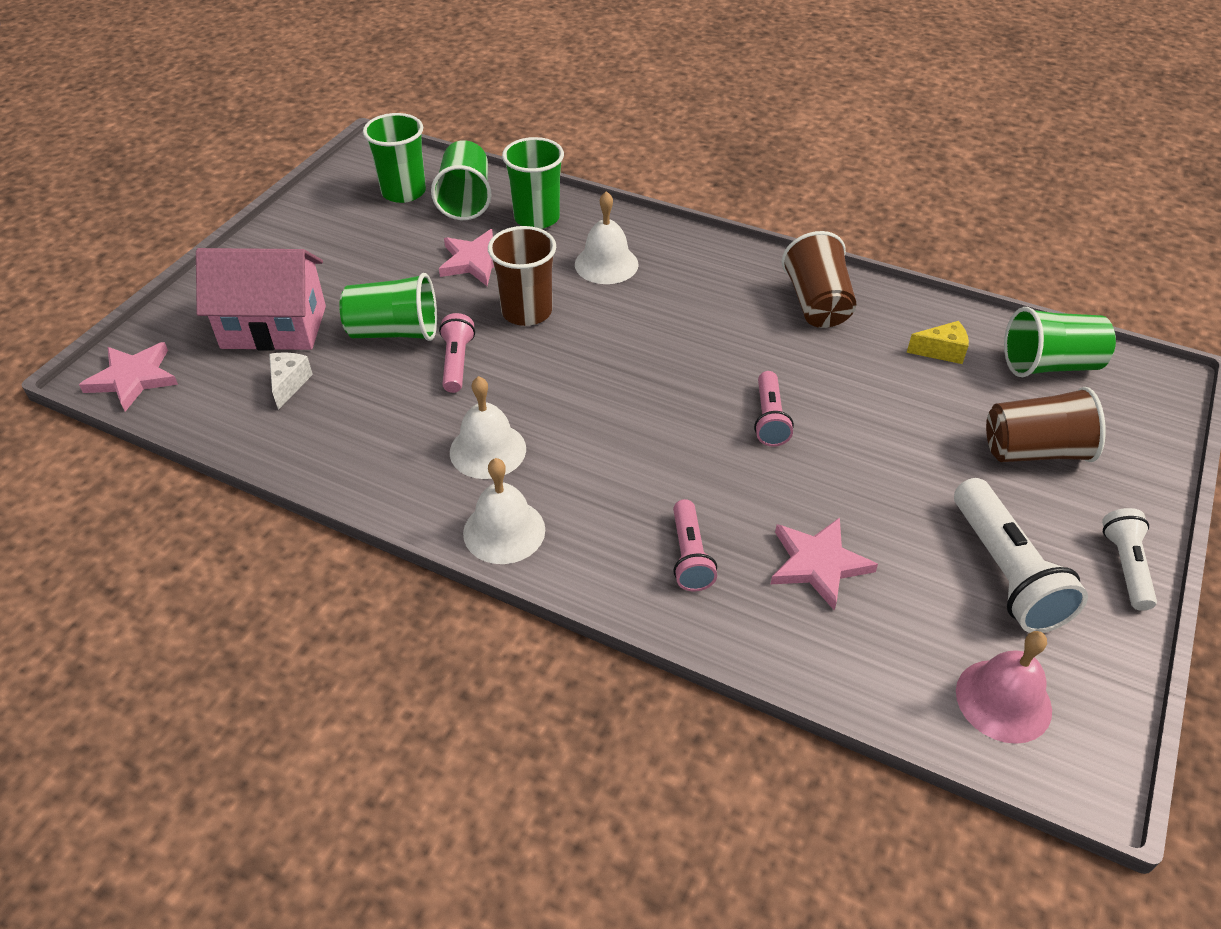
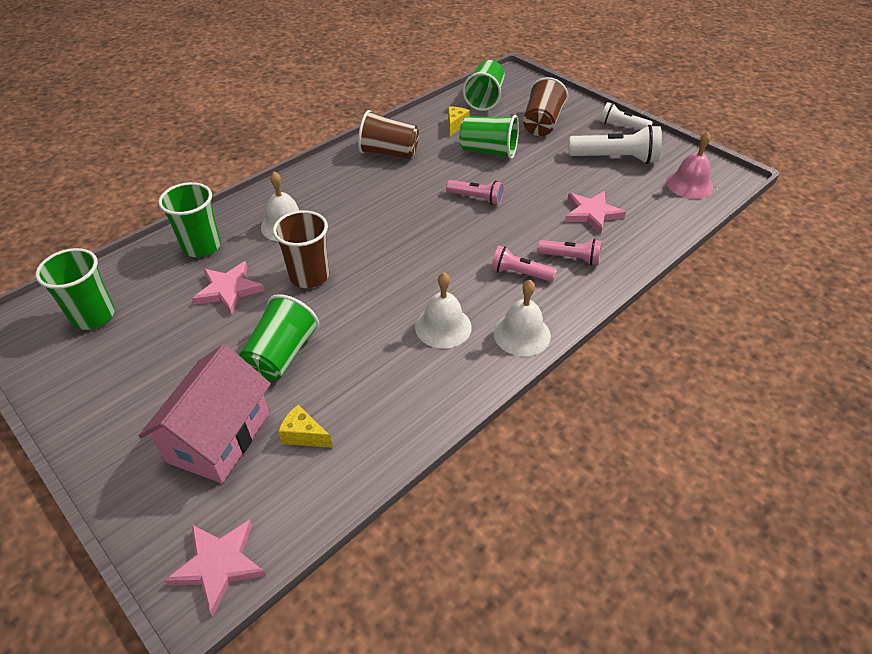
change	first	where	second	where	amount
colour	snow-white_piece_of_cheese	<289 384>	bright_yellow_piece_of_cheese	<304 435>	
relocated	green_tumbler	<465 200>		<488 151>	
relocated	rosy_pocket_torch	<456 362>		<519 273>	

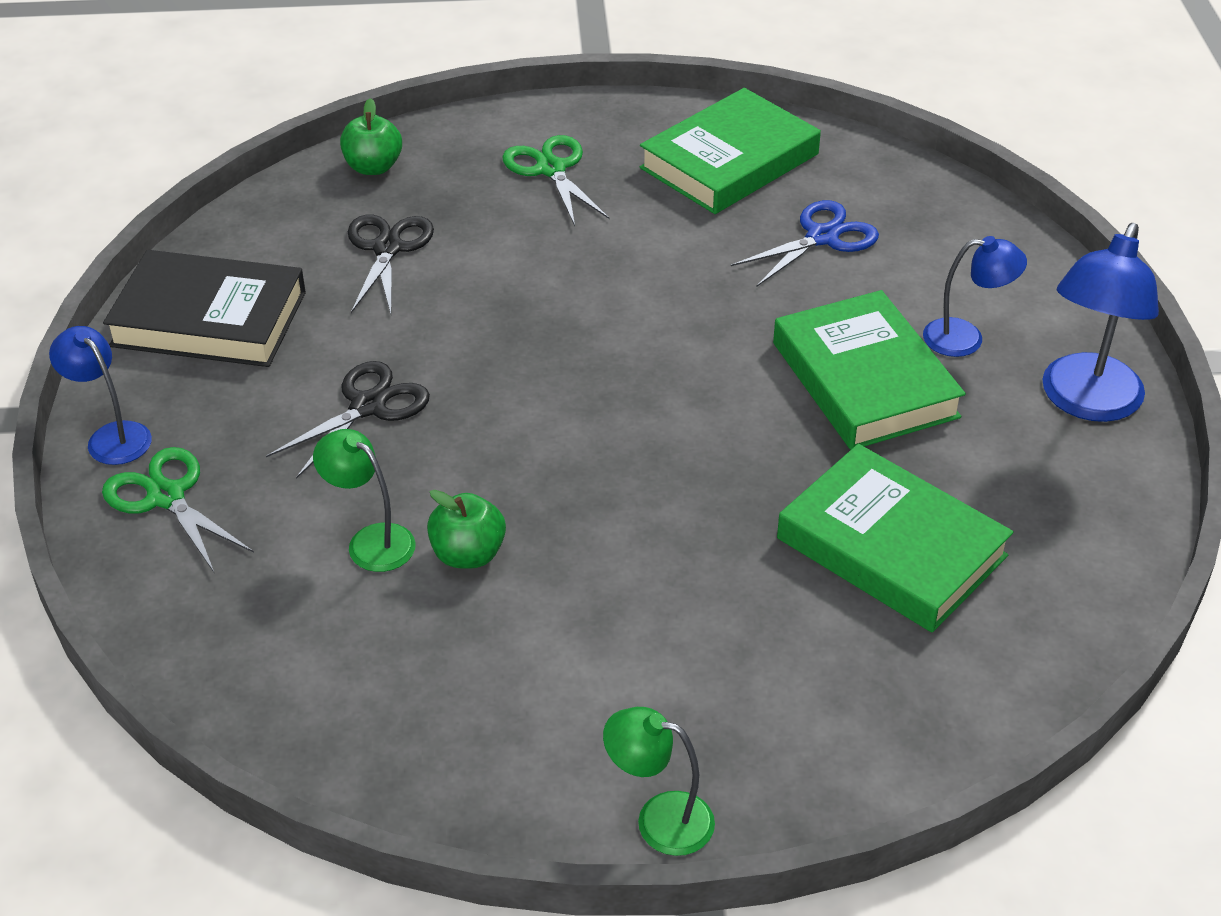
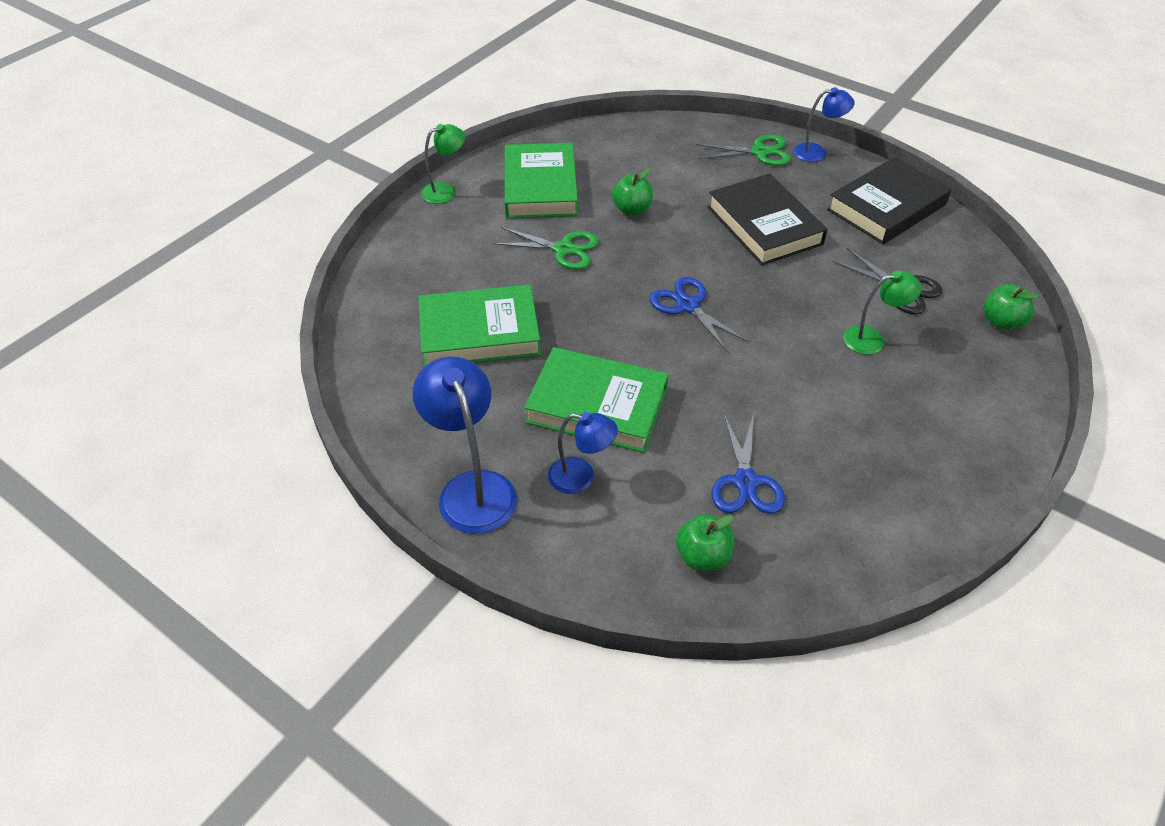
change	first	where	second	where	amount
exchanged	black_shears	<368 406>	black_hardback	<764 225>	
relocated	green_reading_lamp	<371 541>		<872 339>	
relocated	green_shears	<551 169>		<563 249>	
relocated	green_hardback	<729 161>		<540 187>	
spun	royal_blue_reading_lamp	<966 338>		<581 477>	120 degrees counterclockwise
appeared			royal_blue_shears	<687 305>	
appeared			green_apple_fruit	<702 556>	

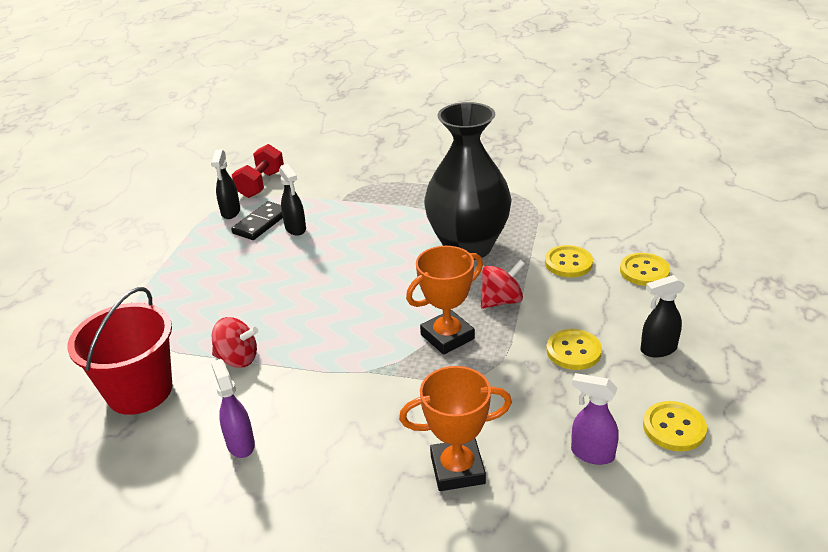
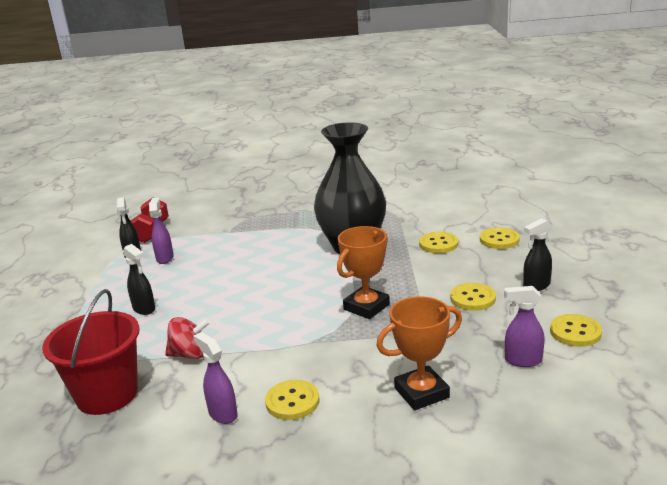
change	first	where	second	where	amount
exchanged	black_domino_piece	<261 223>	royal_purple_spray_bottle	<165 258>	
relocated	black_spray_bottle	<295 229>		<144 309>	
missing	red_spinning_top	<501 301>			
appeared			bright_yellow_shirt_button	<292 401>	

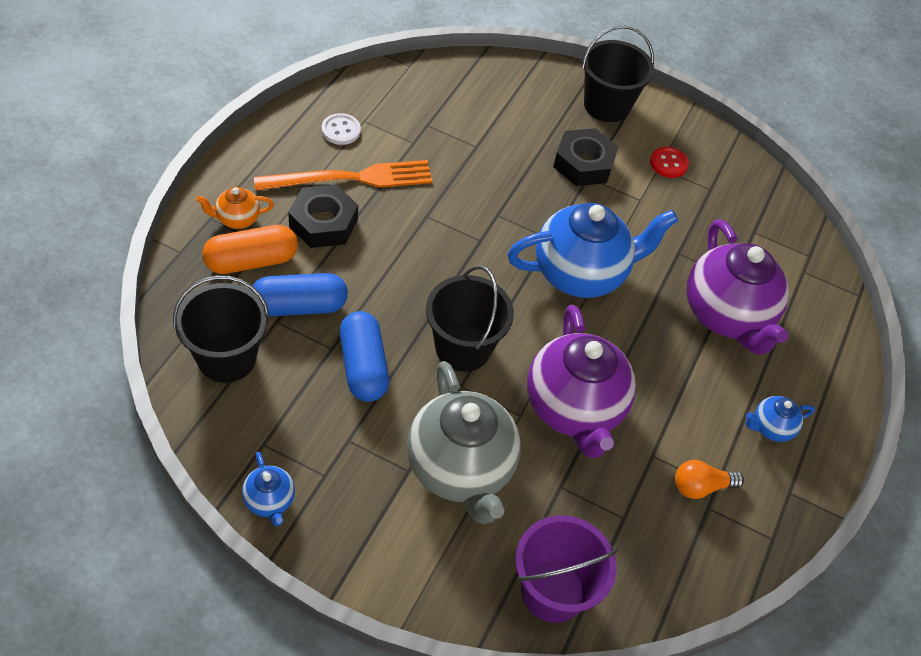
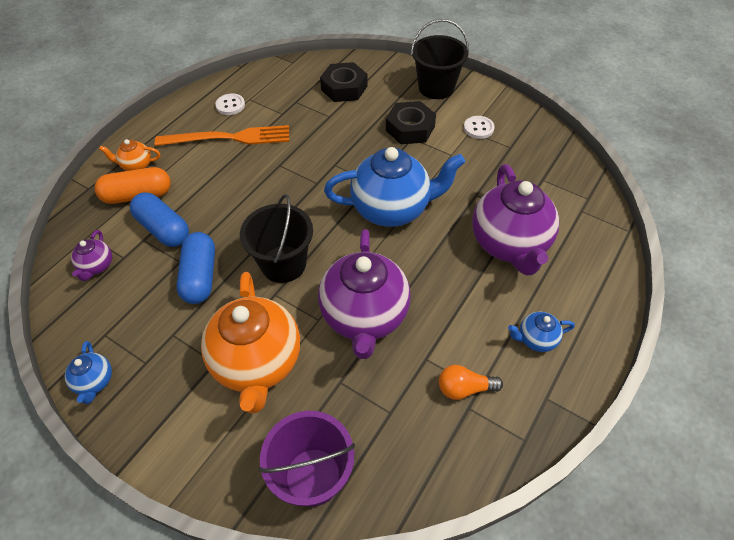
change	first	where	second	where	amount
exchanged	black_bucket	<227 358>	royal_purple_tea_pot	<97 266>	
spun	royal_blue_pill_shape	<299 306>		<163 229>	45 degrees clockwise
relocated	black_nut	<323 223>		<344 88>	
colour	gray_tea_pot	<460 469>	bright_orange_tea_pot	<257 363>	
colour	red_shirt_button	<668 163>	snow-white_shirt_button	<478 128>	

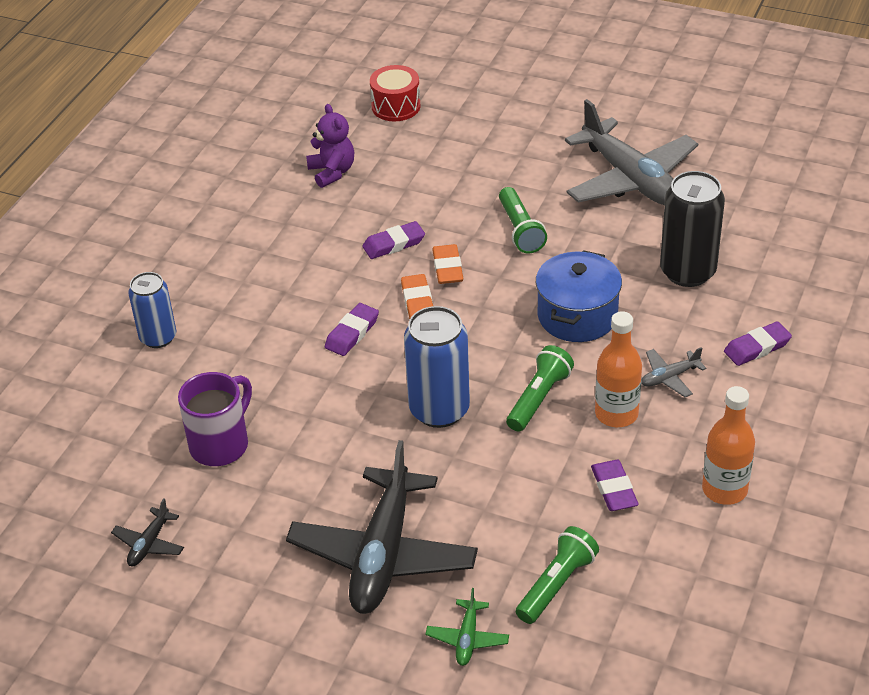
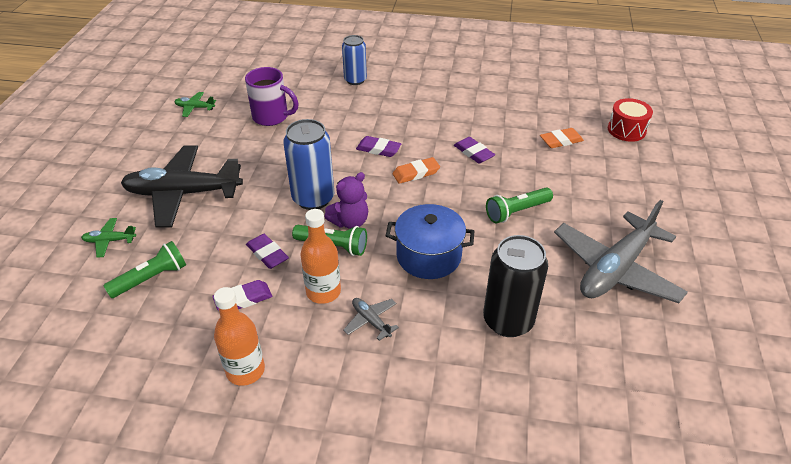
change	first	where	second	where	amount
colour	black_aeroplane	<149 544>	green_aeroplane	<195 108>	
relocated	royal_purple_stuffed_bear	<332 172>		<350 222>	
relocated	bright_orange_eraser	<447 268>		<561 141>	
spun	green_pocket_torch	<556 584>		<151 278>	60 degrees counterclockwise
relocated	royal_purple_eraser	<757 347>		<267 254>	

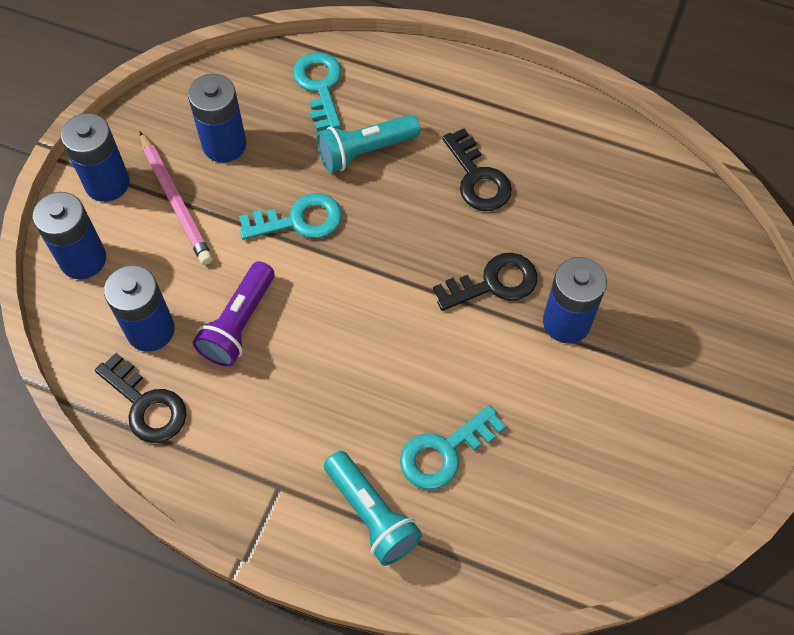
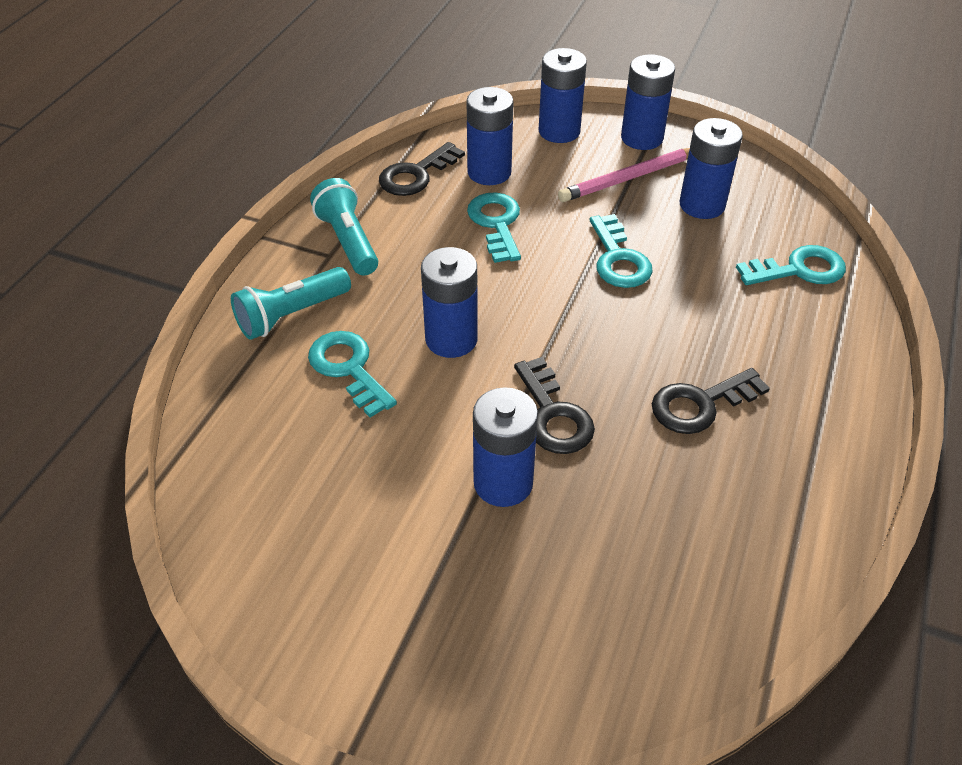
change	first	where	second	where	amount
exchanged	royal_purple_pocket_torch	<239 324>	teal_latchkey	<496 223>	
relocated	teal_pocket_torch	<365 151>		<348 241>	
appeared			royal_blue_AA_battery	<451 339>	

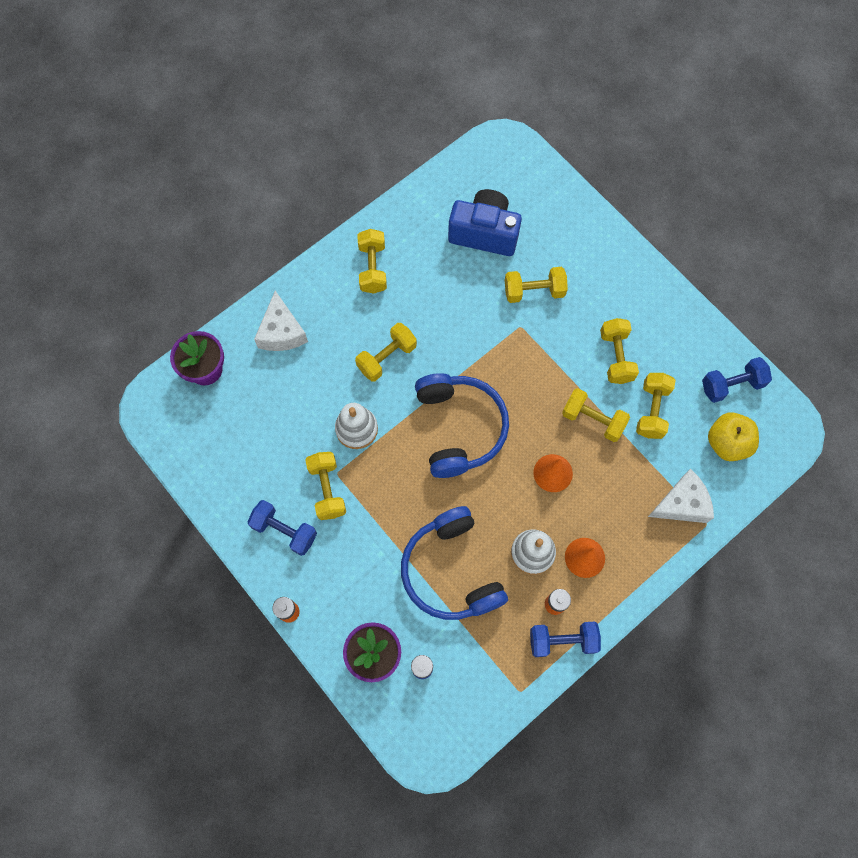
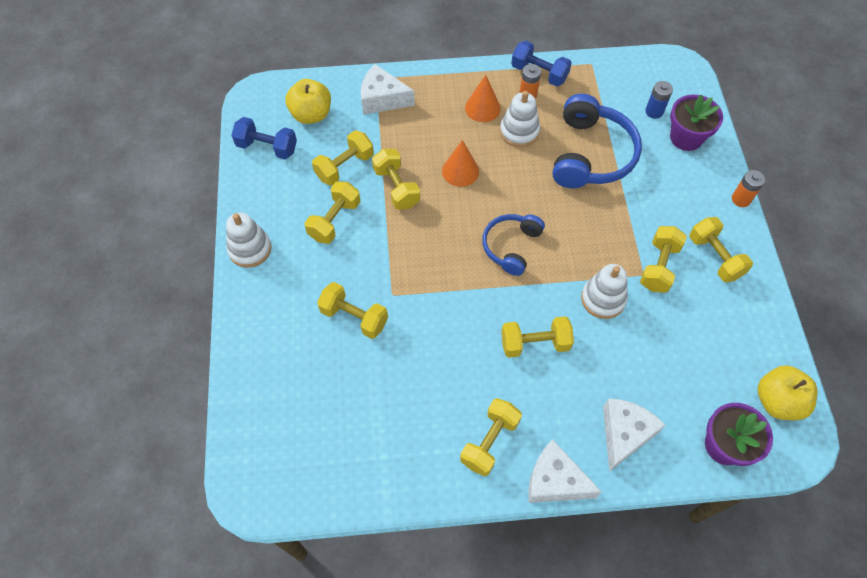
change	first	where	second	where	amount
colour	royal_blue_hand_weight	<284 530>	bright_yellow_hand_weight	<714 257>	
size	royal_blue_over-ear_headphones	<459 428>		<511 246>	x0.61
missing	royal_blue_compact_camera	<484 233>			
appeared			snow-white_stacking_rings	<250 249>	
appeared			snow-white_piece_of_cheese	<555 481>	
appeared			bright_yellow_apple_fruit	<777 401>	

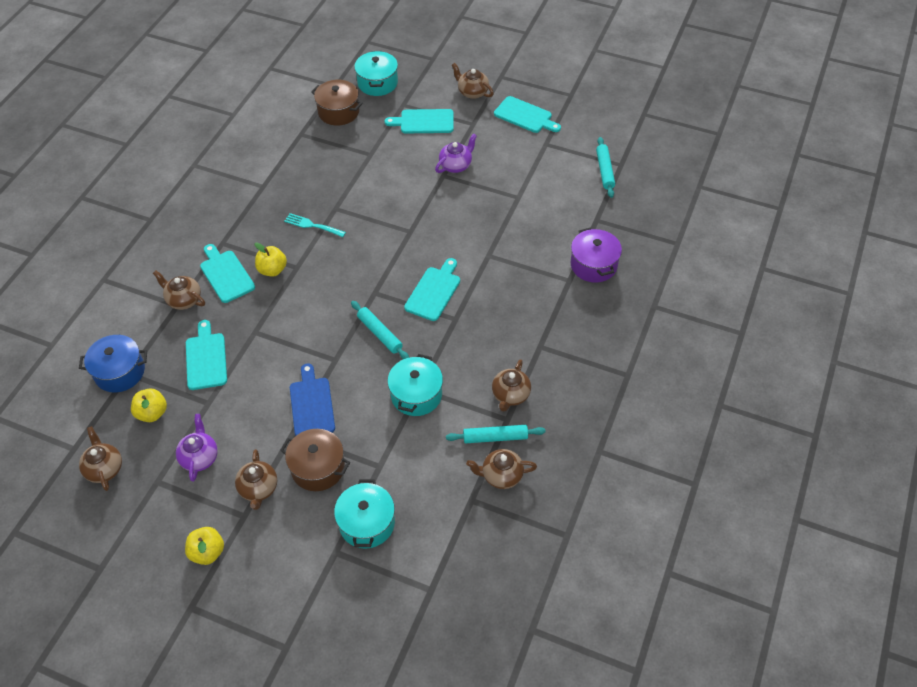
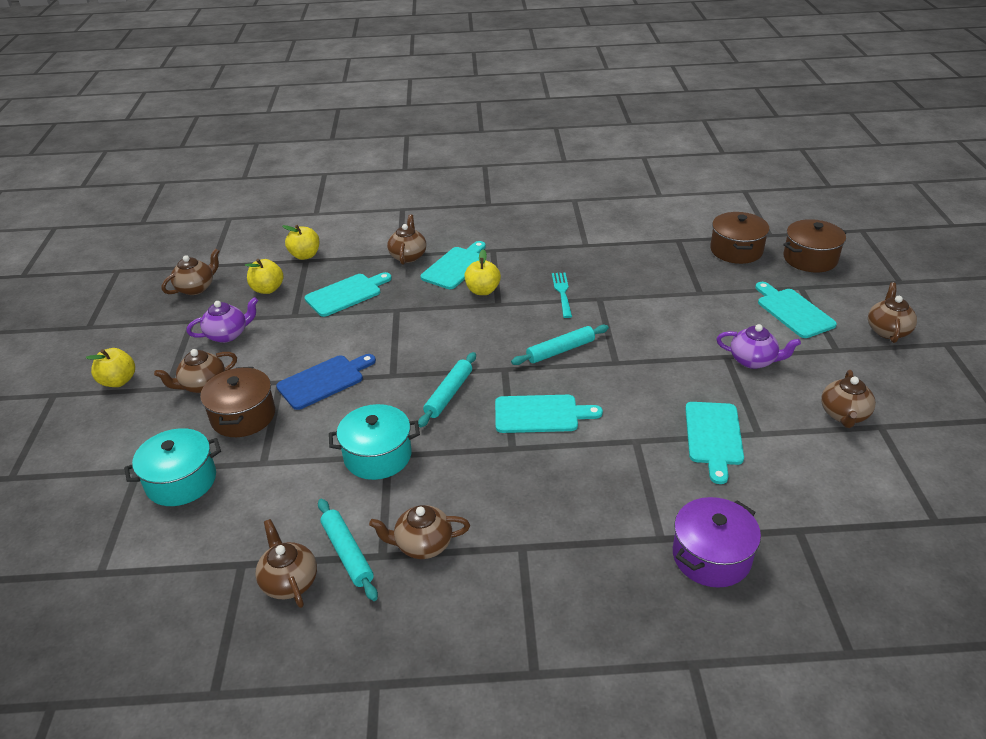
change	first	where	second	where	amount
exchanged	royal_blue_stockpot	<119 372>	bright_yellow_apple_fruit	<305 255>	
colour	teal_stockpot	<377 83>	russet_stockpot	<810 259>	
relocated	teal_bread_board	<525 116>		<713 436>	
relocated	teal_pastry_roller	<605 170>		<560 350>	
appeared			russet_tea_pot	<844 415>	

